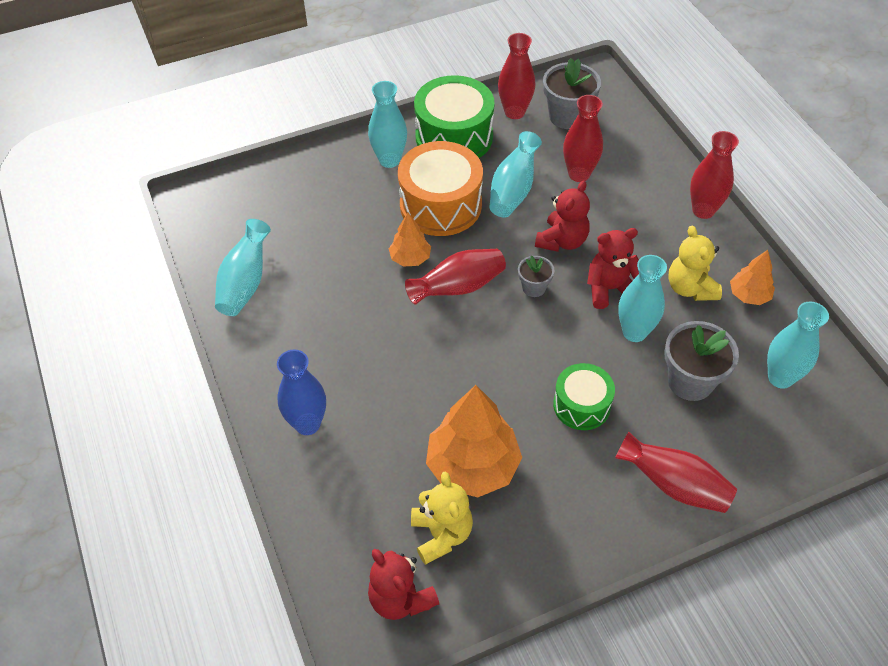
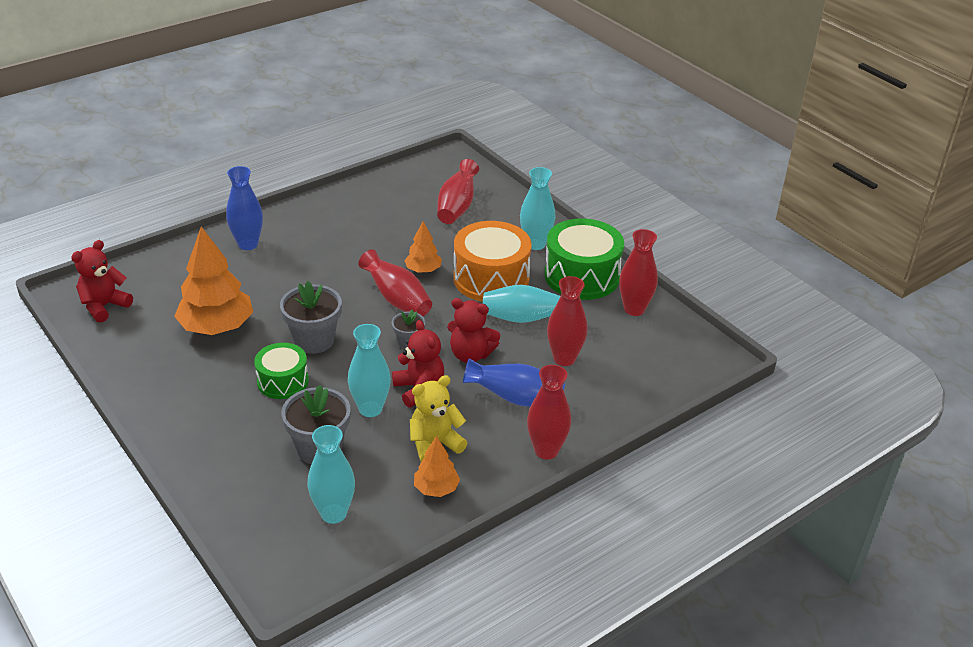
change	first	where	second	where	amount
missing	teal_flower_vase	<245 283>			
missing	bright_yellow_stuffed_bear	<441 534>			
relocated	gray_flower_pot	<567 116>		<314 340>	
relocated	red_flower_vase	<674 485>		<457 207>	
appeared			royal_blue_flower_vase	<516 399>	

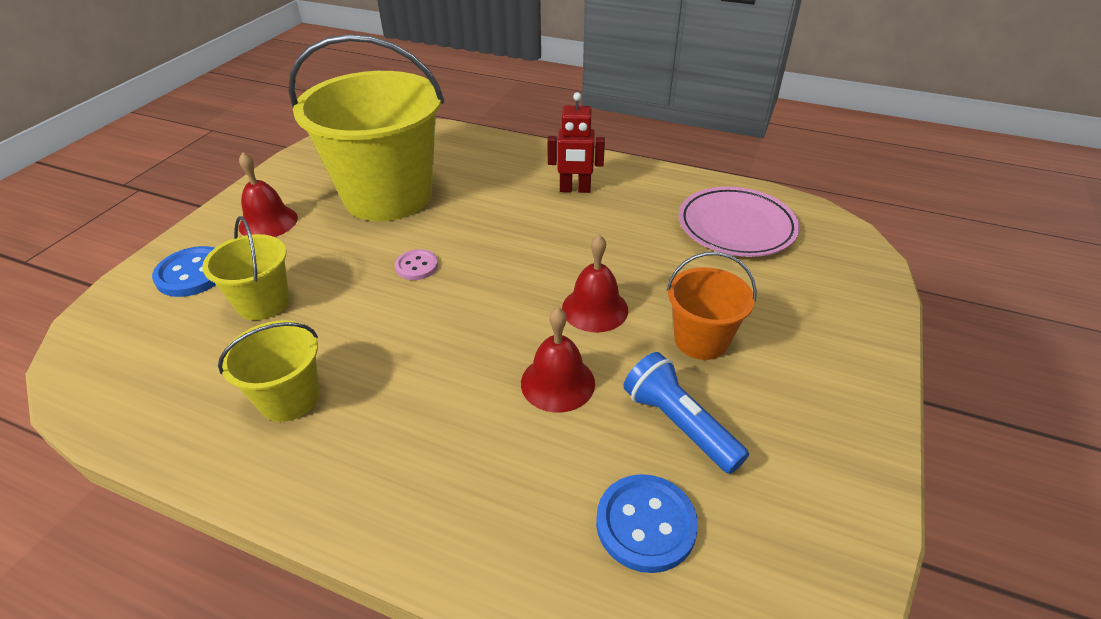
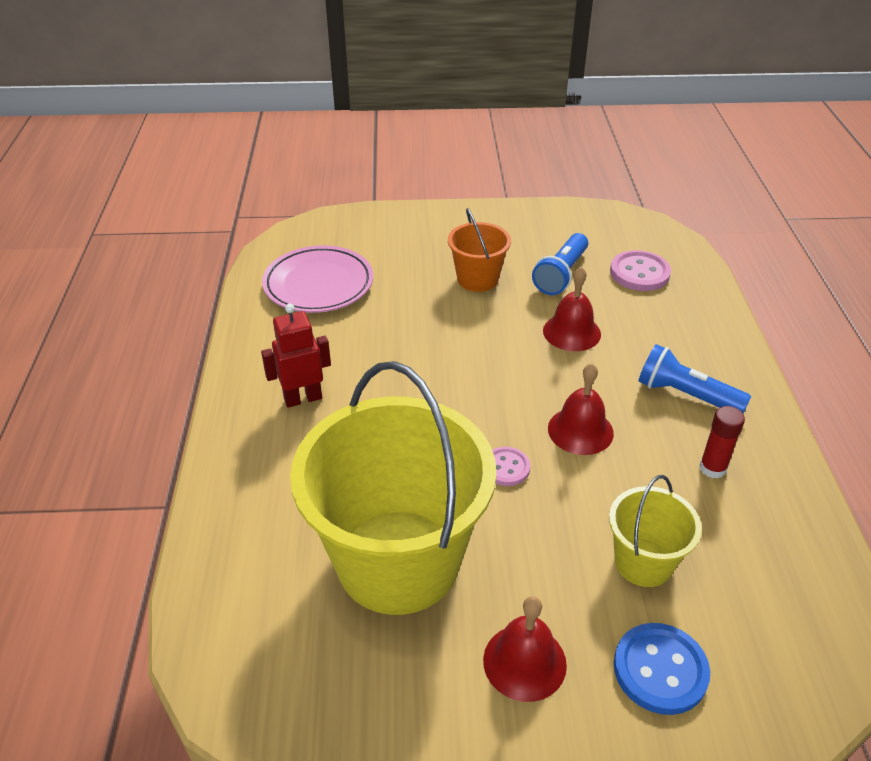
change	first	where	second	where	amount
exchanged	bright_yellow_bucket	<289 398>	red_stick_of_glue	<712 468>	
spun	red_toy_robot	<575 189>		<303 398>	90 degrees counterclockwise
relocated	red_bell	<595 309>		<580 430>	
colour	royal_blue_shirt_button	<645 524>	rosy_shirt_button	<639 273>	
appeared			royal_blue_pocket_torch	<685 395>	

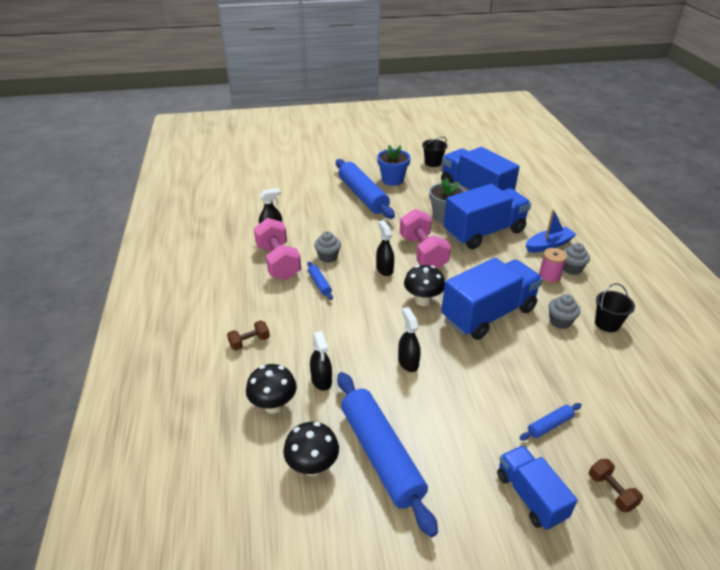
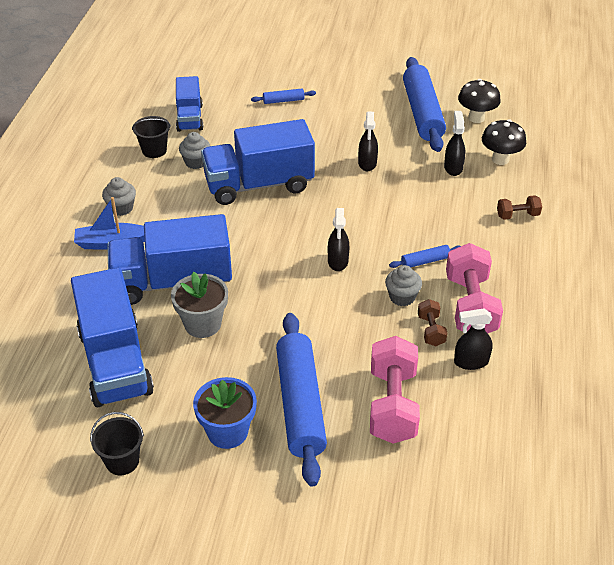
change	first	where	second	where	amount
spun	royal_blue_pastry_roller	<319 284>		<425 261>	75 degrees clockwise
relocated	rosy_hand_weight	<423 253>		<392 405>	
missing	black_toadstool	<423 300>			
relocated	royal_blue_lorry	<530 496>		<189 118>	
missing	rosy_reel_of_thread	<549 277>			
relocated	russet_hand_weight	<611 491>		<431 330>	

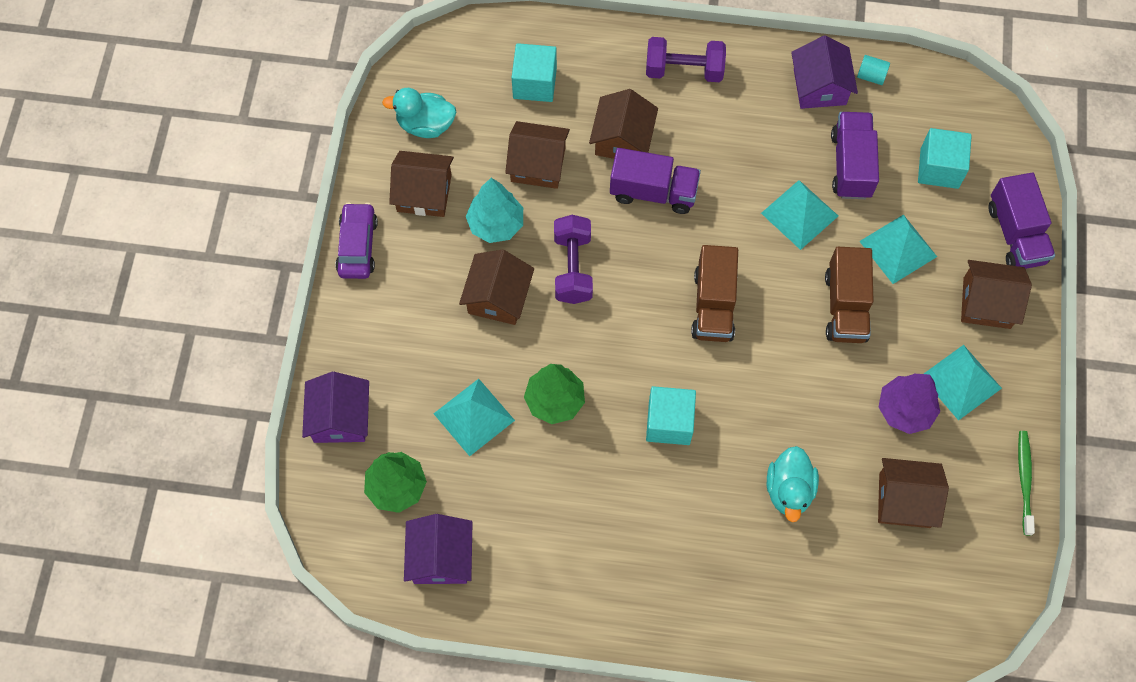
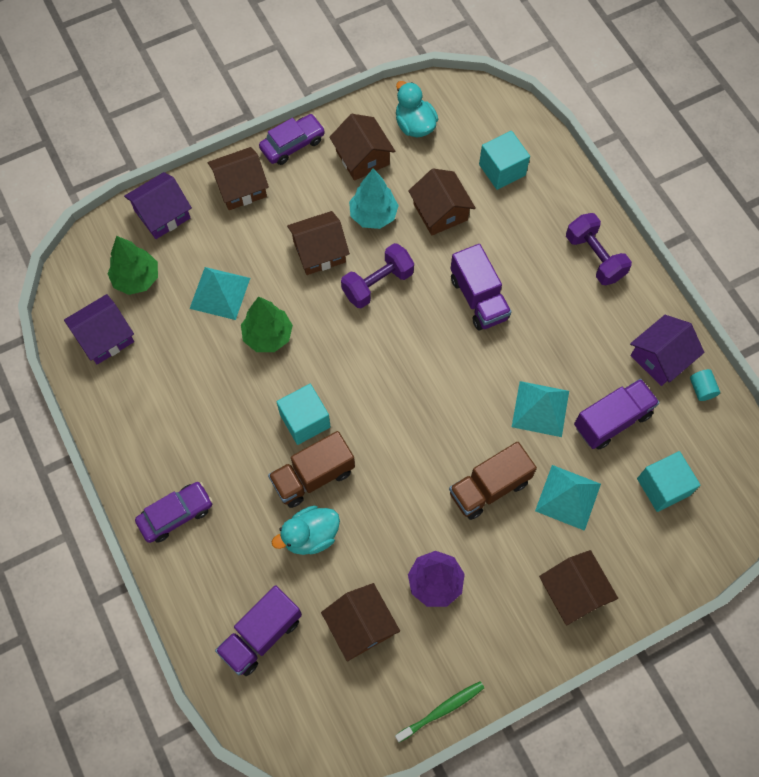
change	first	where	second	where	amount
relocated	russet_cottage	<622 139>		<241 187>	
relocated	russet_lorry	<713 305>		<313 476>	
missing	teal_pyramid	<960 382>			
relocated	royal_purple_lorry	<1015 234>		<261 635>	
appeared			royal_purple_car	<176 514>	

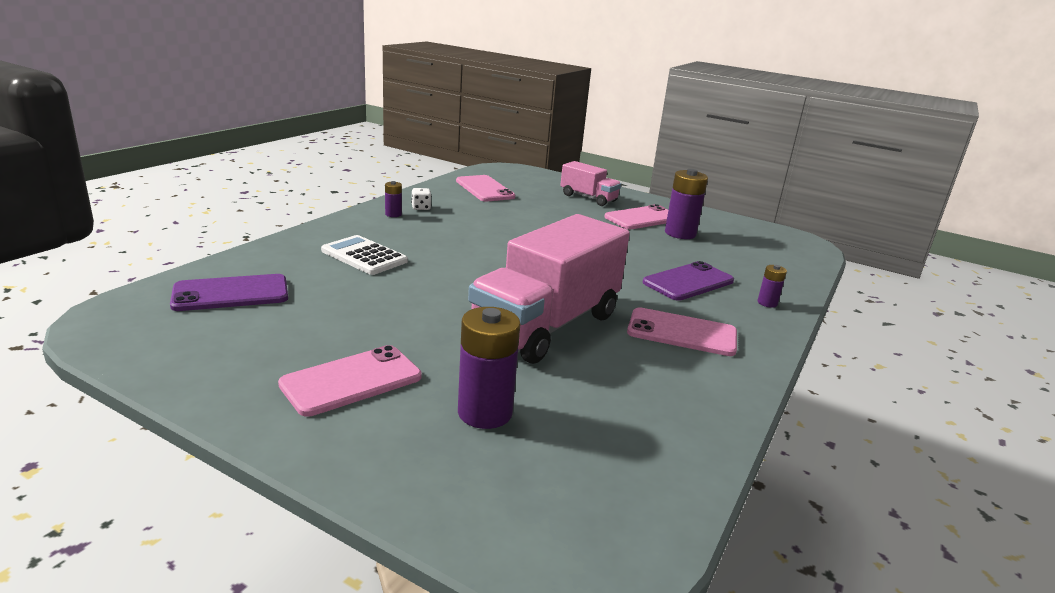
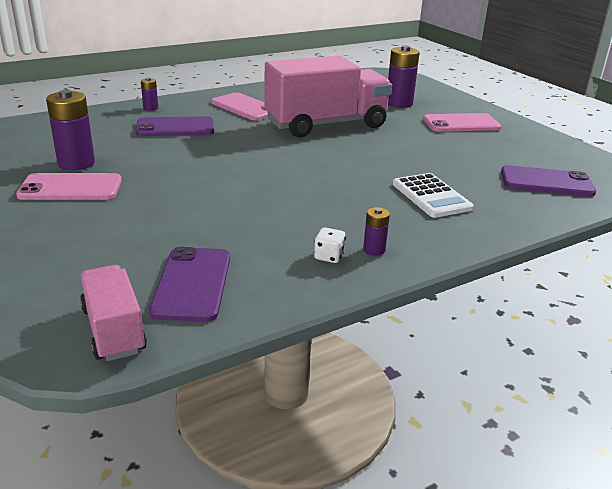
change	first	where	second	where	amount
colour	rosy_smartphone	<485 189>	royal_purple_smartphone	<192 284>	
relocated	rosy_lorry	<588 198>		<114 330>	

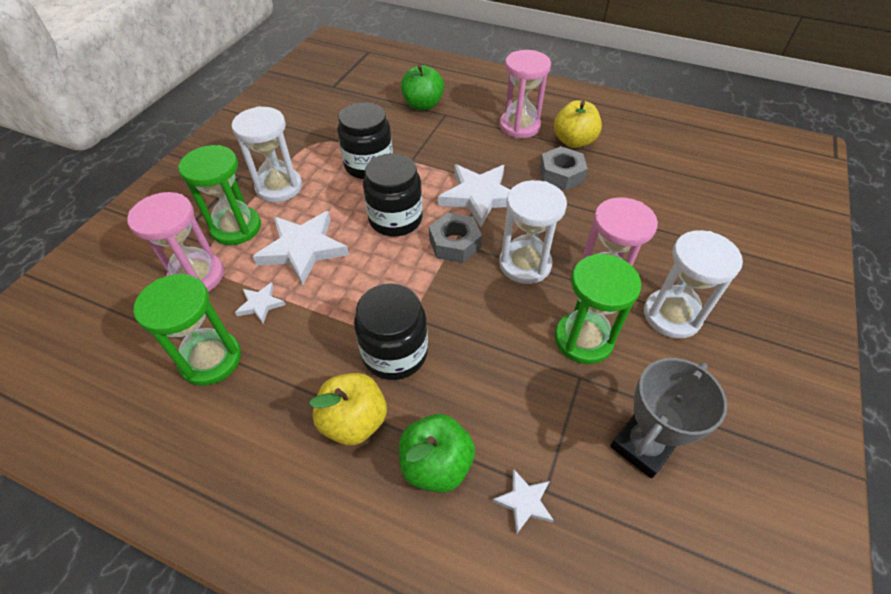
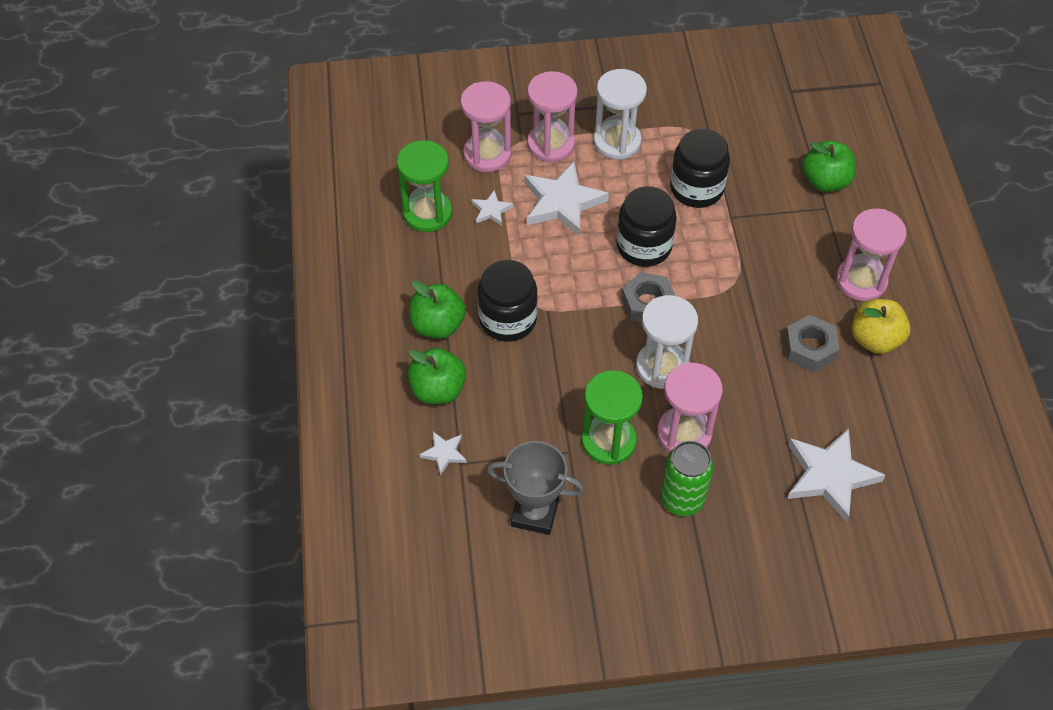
change	first	where	second	where	amount
colour	green_hourglass	<236 227>	rosy_hourglass	<551 144>	
colour	bright_yellow_apple_fruit	<354 421>	green_apple_fruit	<438 325>	
relocated	snow-white_star	<479 196>		<830 476>	
exchanged	snow-white_hourglass	<671 315>	green_tin	<682 499>	

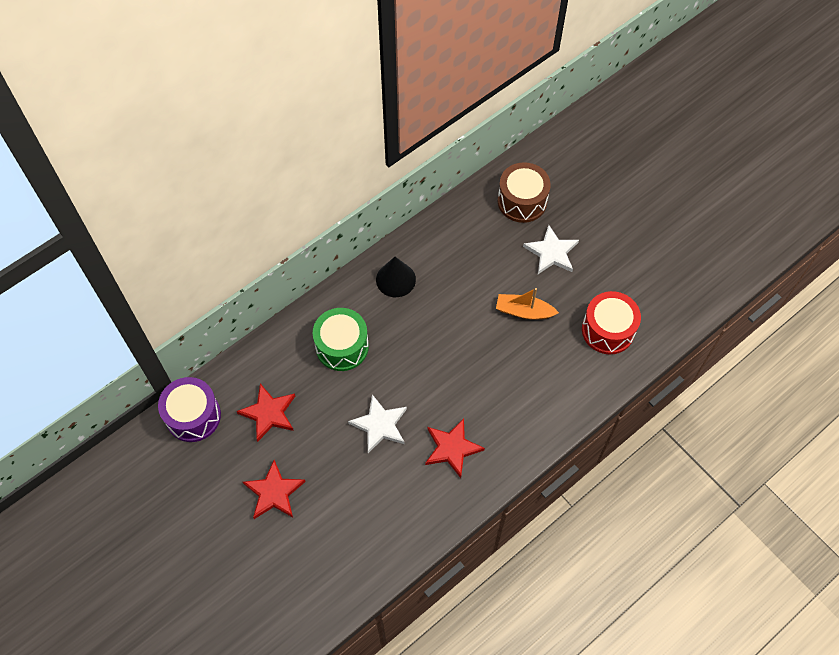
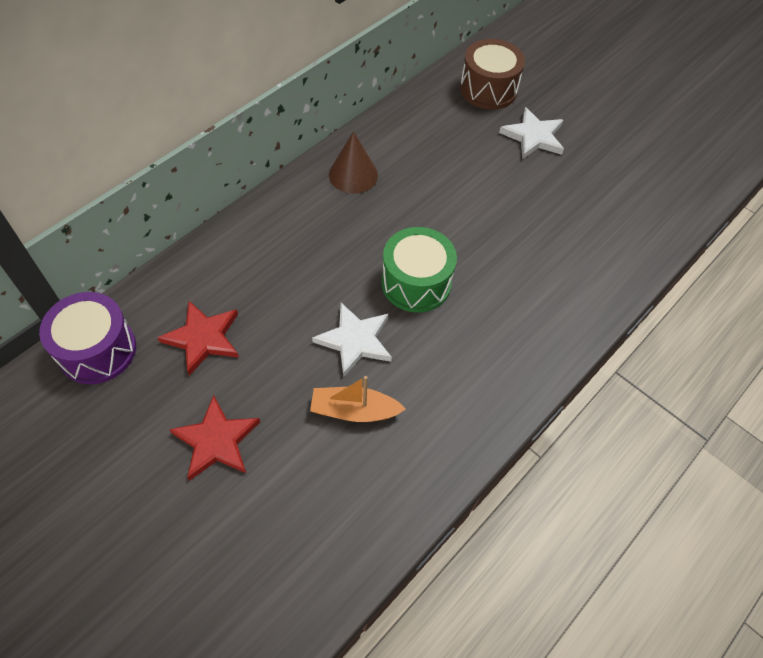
change	first	where	second	where	amount
relocated	green_drum	<342 346>		<416 283>	
colour	black_cone_shape	<395 279>	russet_cone_shape	<353 174>	
missing	red_star	<452 448>			
relocated	bright_orange_toy_boat	<524 311>		<354 411>	
missing	red_drum	<608 330>			

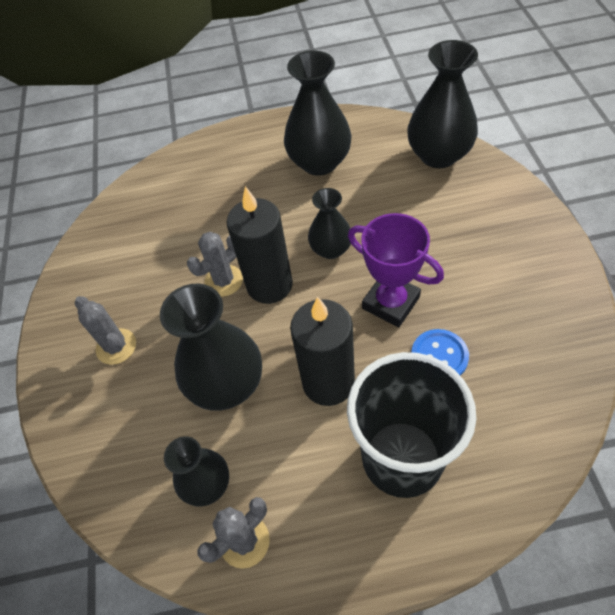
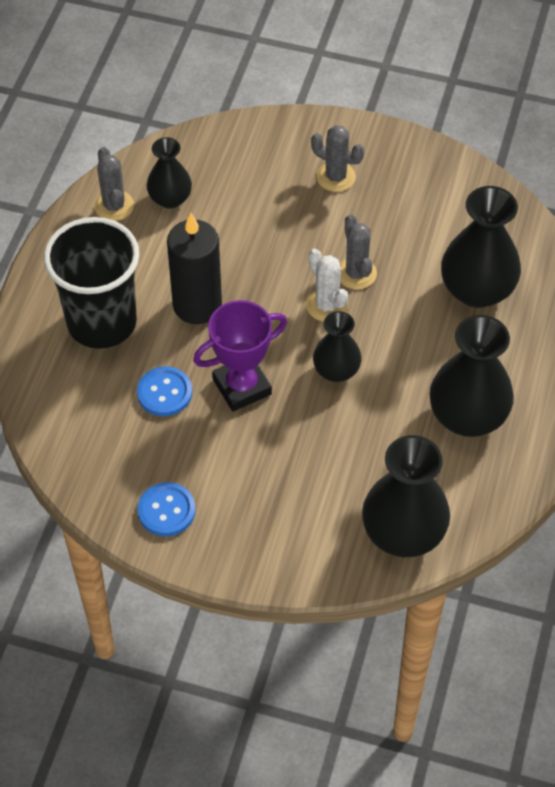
change	first	where	second	where	amount
spun	gray_cactus	<116 346>		<336 177>	45 degrees clockwise
relocated	black_flower_vase	<227 384>		<477 290>	
exchanged	black_pillar_candle	<269 285>	snow-white_cactus	<326 305>	
appeared			royal_blue_shirt_button	<166 510>	

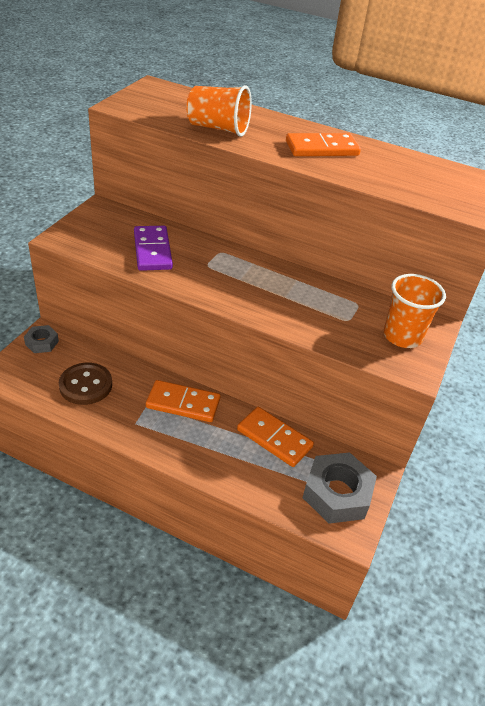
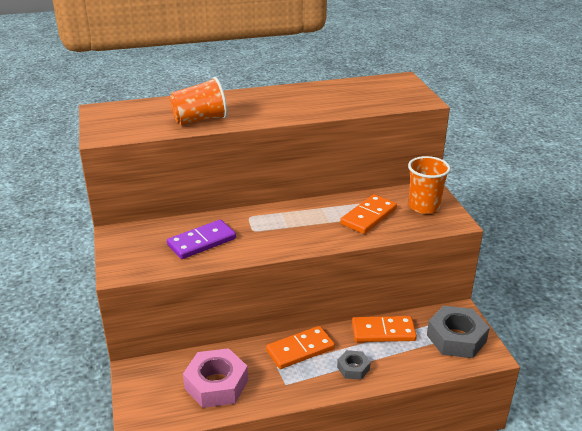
change	first	where	second	where	amount
relocated	gray_nut	<42 342>		<353 368>	
exchanged	russet_shirt_button	<86 385>	rosy_nut	<216 384>	
spun	royal_purple_domino_piece	<152 251>		<202 242>	75 degrees counterclockwise
relocated	bright_orange_domino_piece	<322 148>		<368 216>	

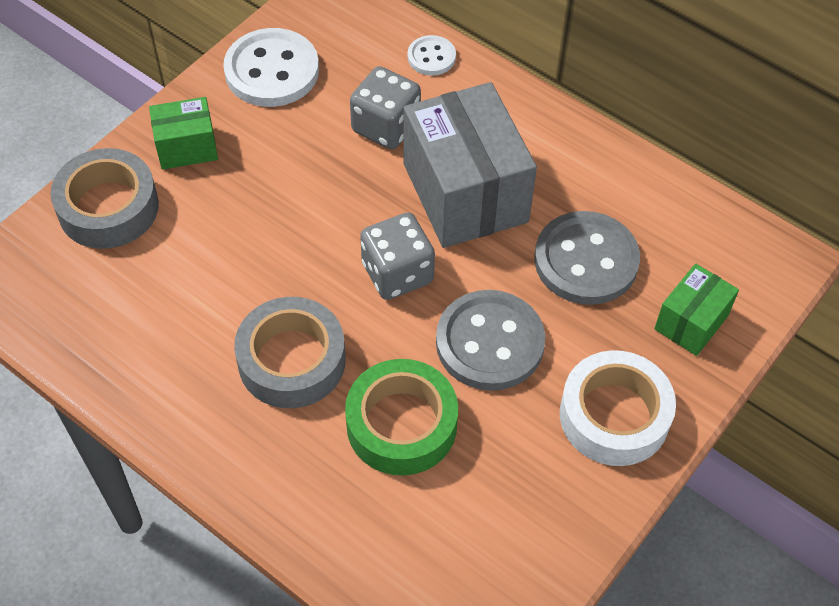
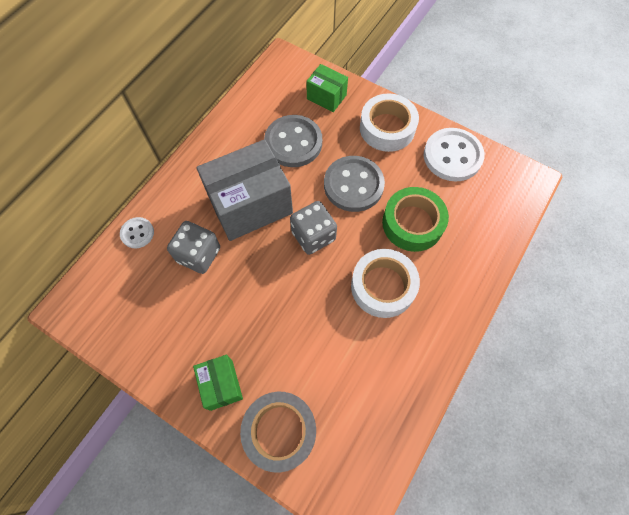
change	first	where	second	where	amount
relocated	snow-white_shirt_button	<272 71>		<452 156>	
colour	gray_roll_of_tape	<292 360>	snow-white_roll_of_tape	<383 286>	

